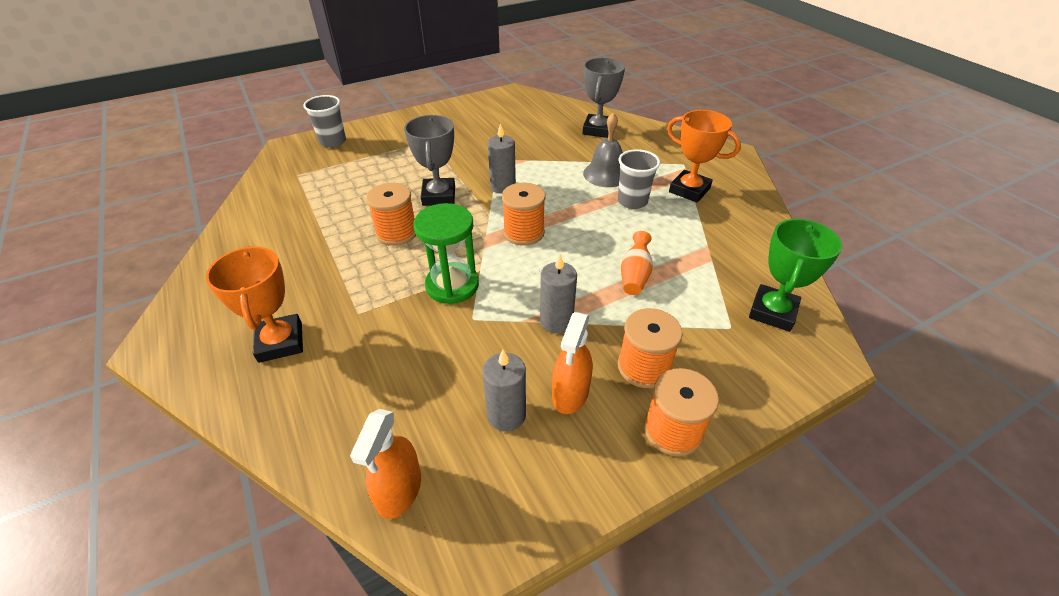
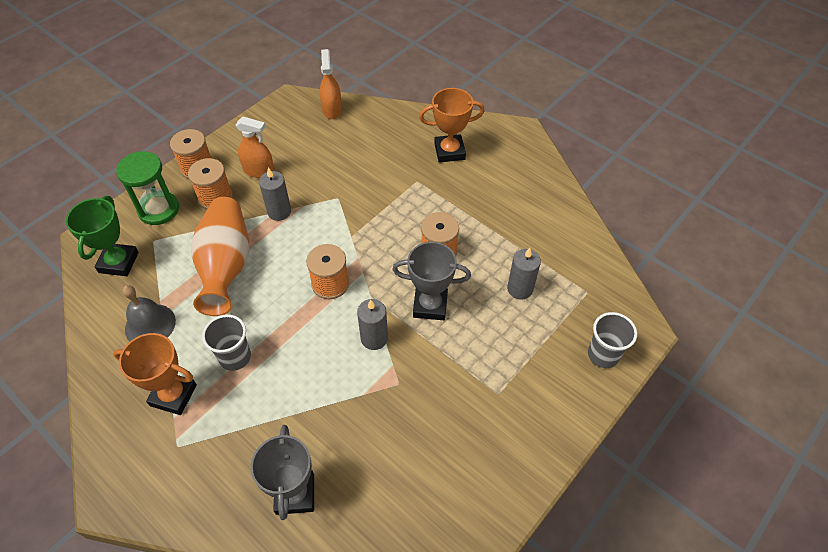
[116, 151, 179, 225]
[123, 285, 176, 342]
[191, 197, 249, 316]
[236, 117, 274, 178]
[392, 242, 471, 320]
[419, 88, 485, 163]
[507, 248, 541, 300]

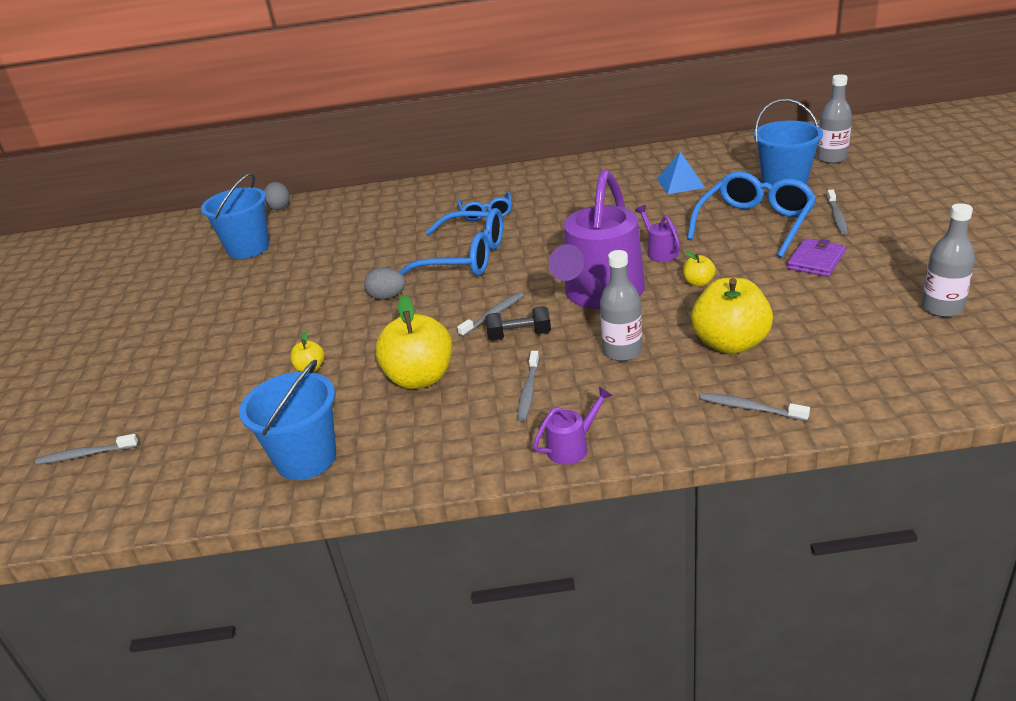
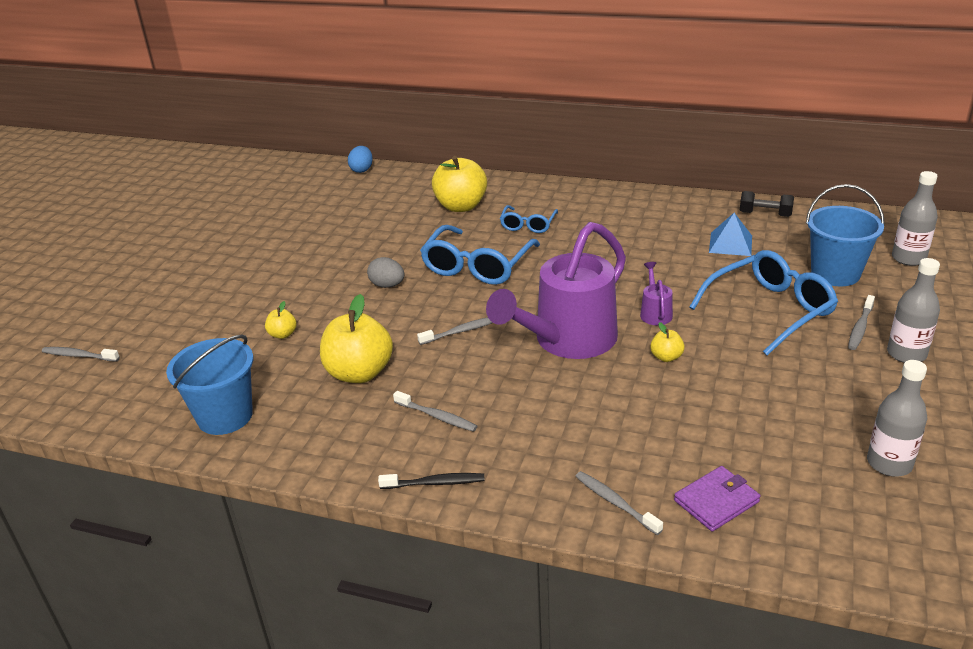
[348, 146, 373, 173]
[378, 473, 485, 489]
[393, 391, 477, 432]
[420, 225, 540, 285]
[432, 156, 487, 212]
[674, 466, 760, 532]
[740, 191, 794, 217]
[887, 258, 940, 363]
[201, 173, 269, 259] (first image)

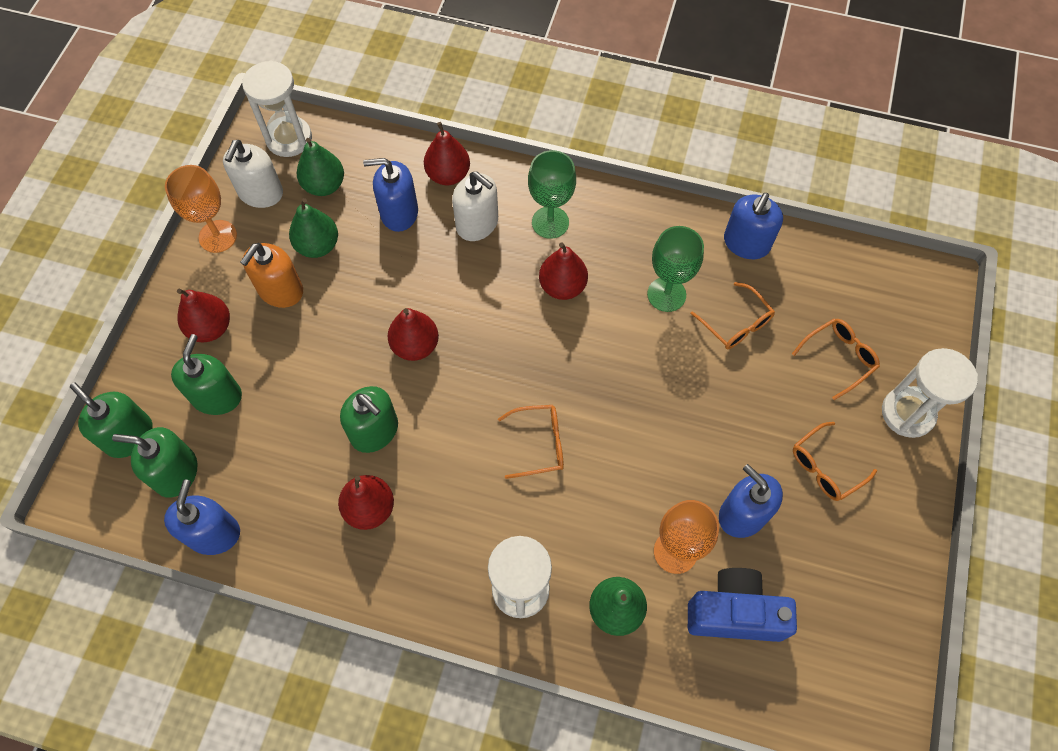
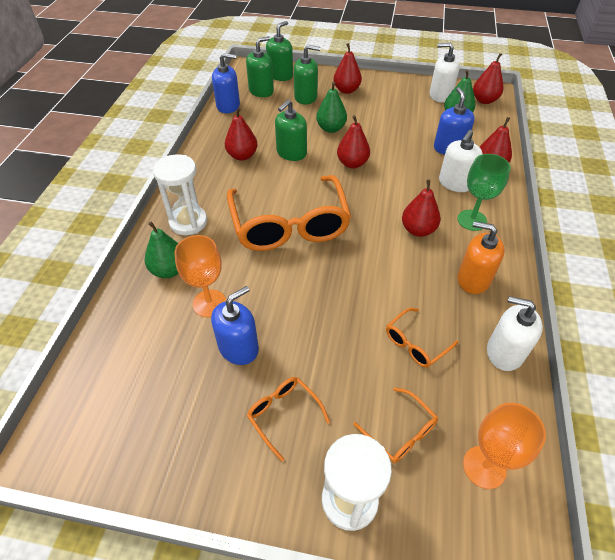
[227, 175, 351, 251]
[246, 36, 274, 97]
[316, 82, 347, 133]
[458, 221, 505, 294]
[463, 403, 546, 489]
[473, 53, 503, 104]
[487, 296, 543, 371]
[647, 226, 704, 312] (first image)
[688, 568, 797, 642] (first image)

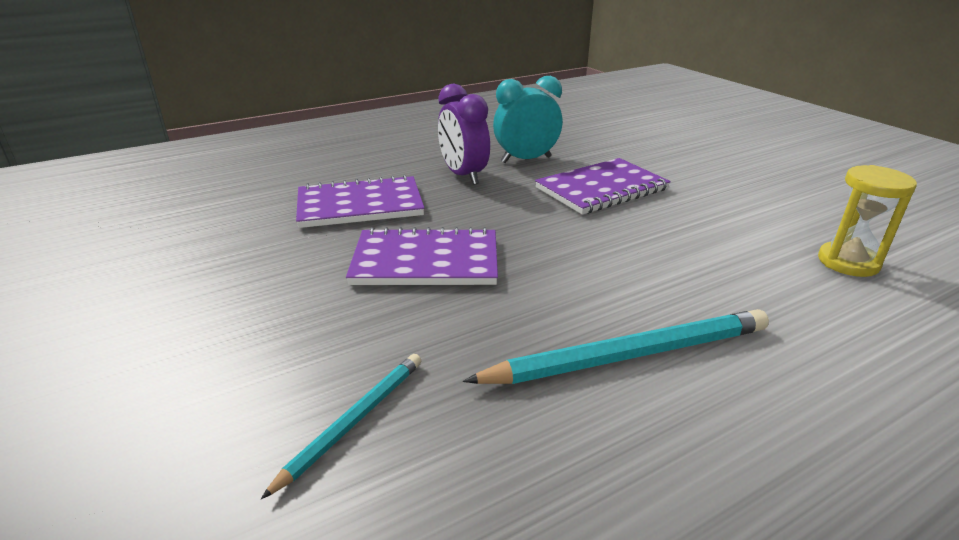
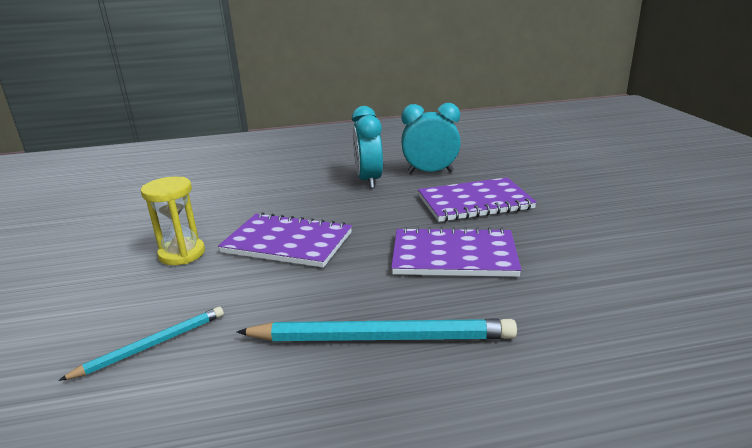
[141, 177, 205, 265]
[352, 106, 383, 189]
[391, 227, 521, 277]

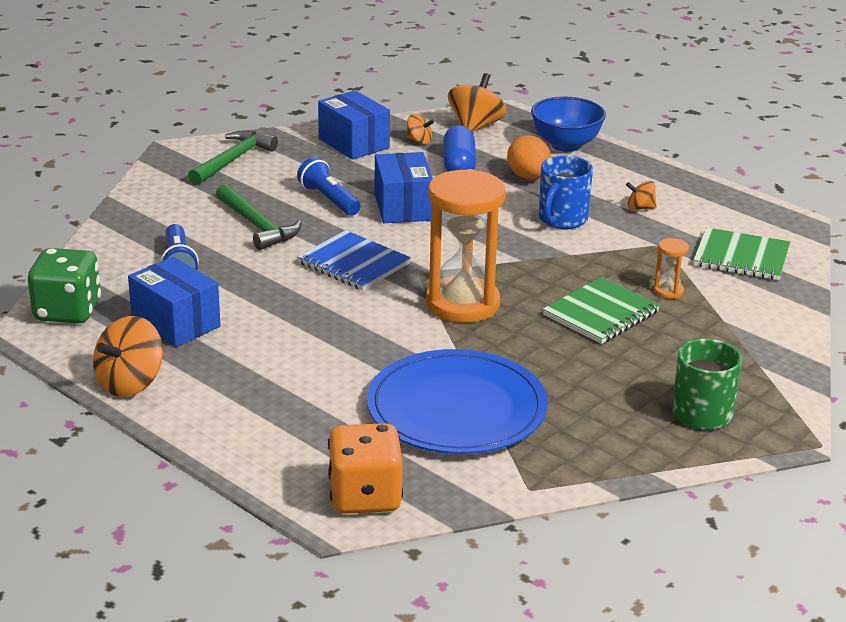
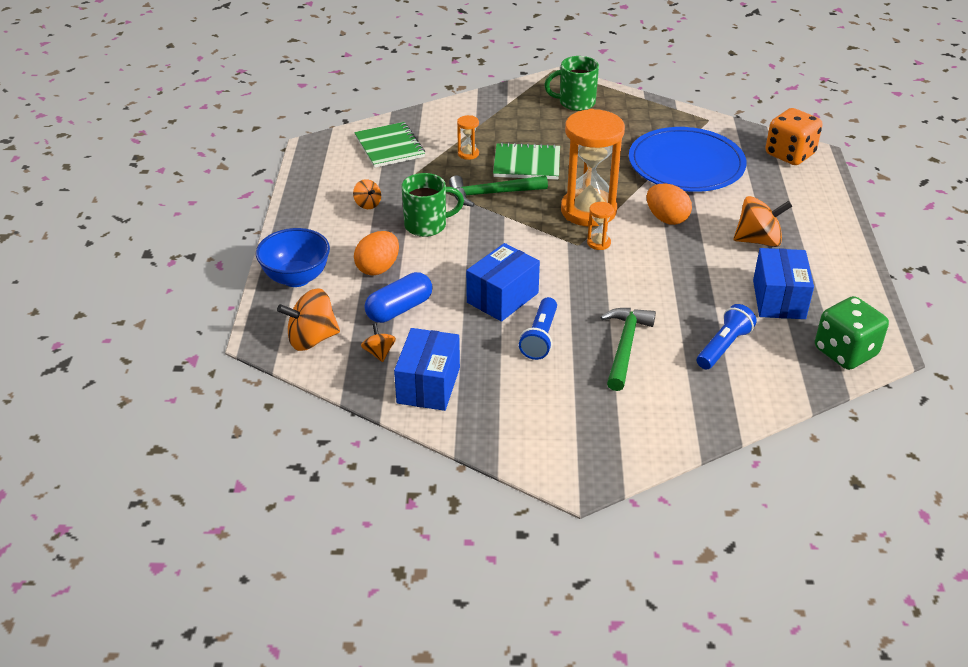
[401, 173, 464, 237]
[449, 175, 548, 207]
[587, 202, 614, 250]
[647, 184, 692, 225]
[734, 196, 792, 247]
[297, 230, 411, 291] (first image)

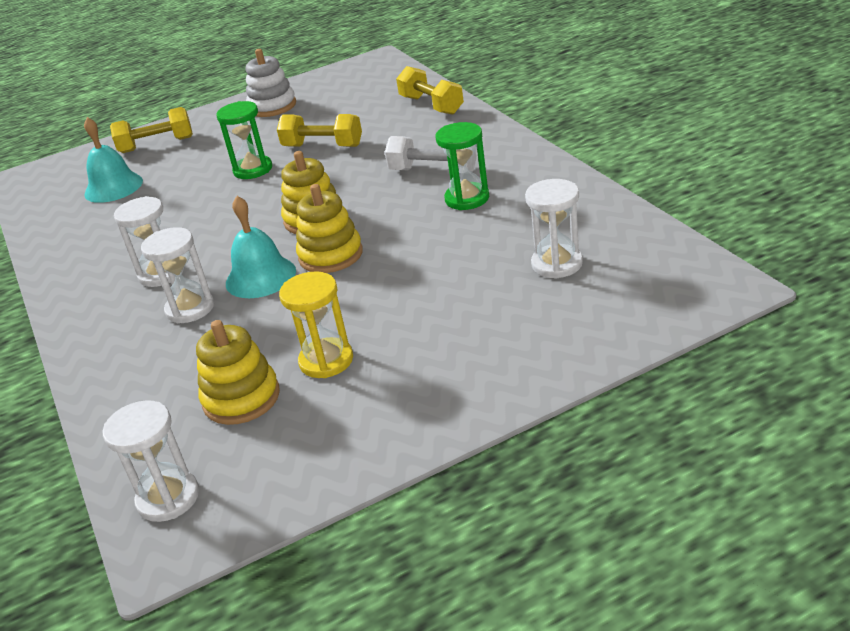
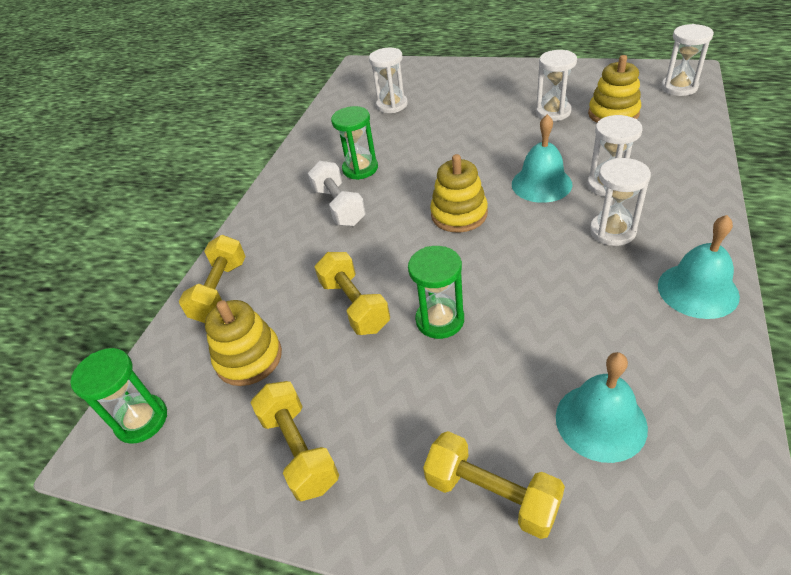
[71, 348, 167, 444]
[205, 300, 282, 386]
[251, 381, 339, 501]
[536, 50, 577, 121]
[658, 215, 740, 319]

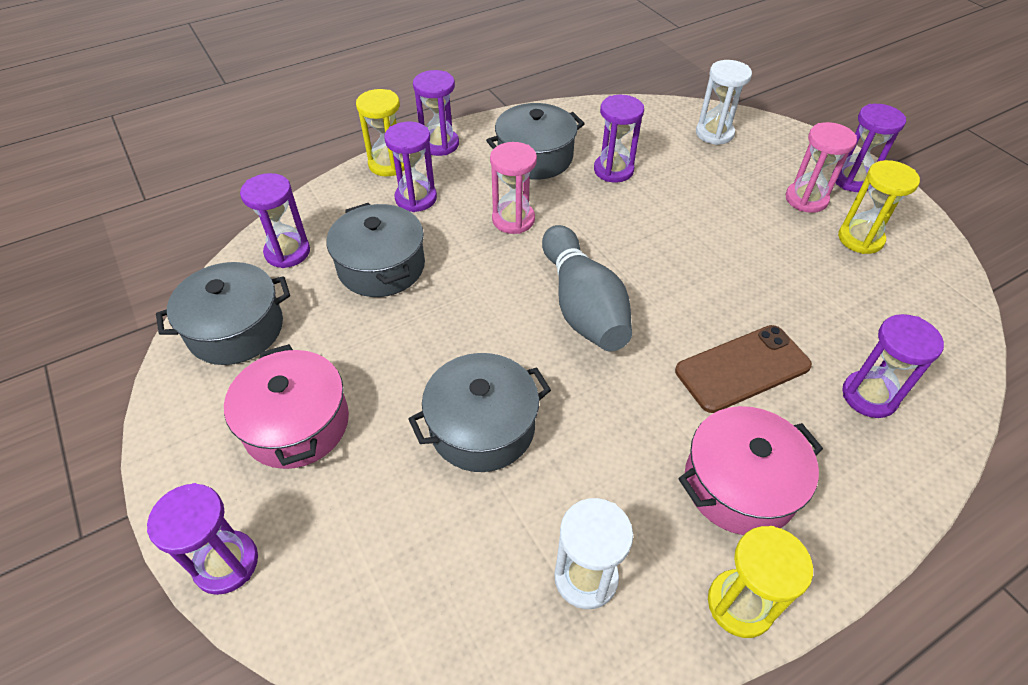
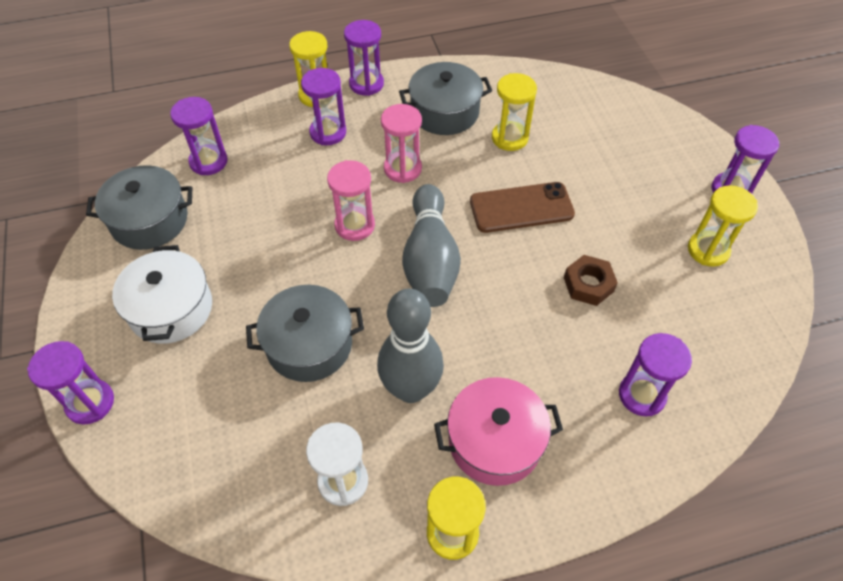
[112, 245, 212, 344]
[327, 160, 375, 241]
[377, 289, 444, 403]
[470, 182, 575, 233]
[492, 73, 537, 151]
[564, 255, 618, 306]
[327, 203, 425, 297] (first image)
[696, 60, 752, 145] (first image)

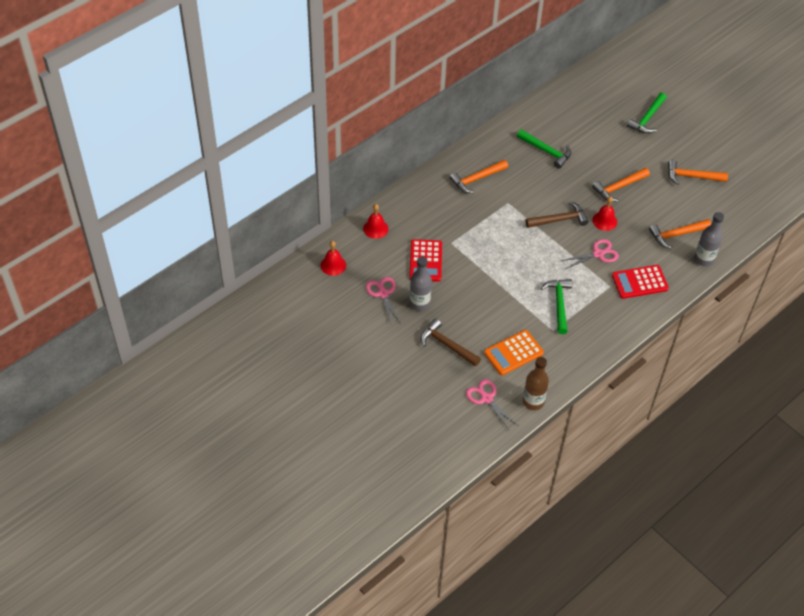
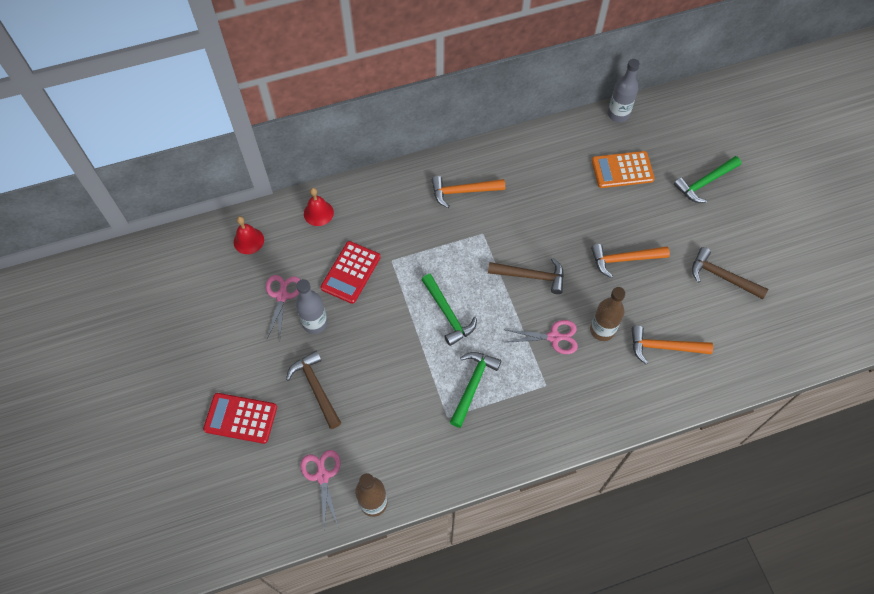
[203, 393, 277, 444]
[421, 274, 477, 346]
[590, 287, 626, 341]
[592, 151, 655, 188]
[608, 59, 640, 122]
[692, 247, 768, 299]
[592, 196, 617, 231] (first image)

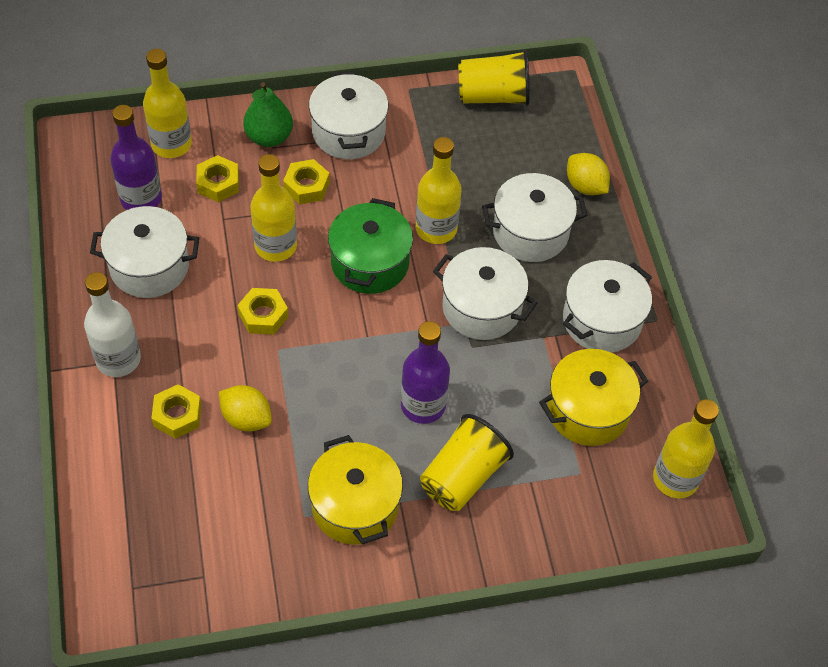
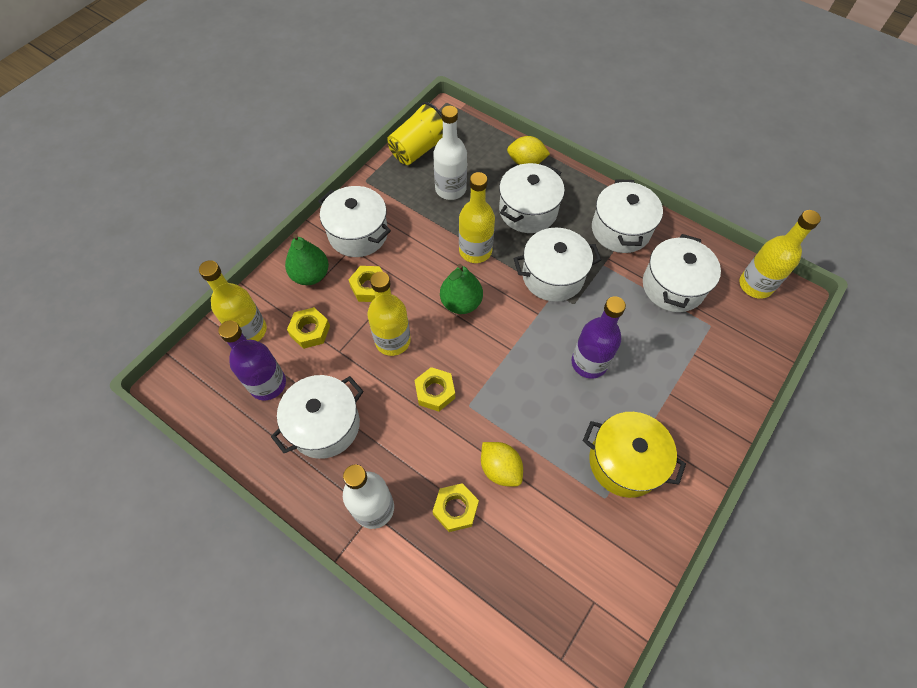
[433, 106, 467, 200]
[440, 264, 483, 314]
[481, 442, 523, 487]
[643, 234, 721, 312]
[420, 414, 514, 511] (first image)

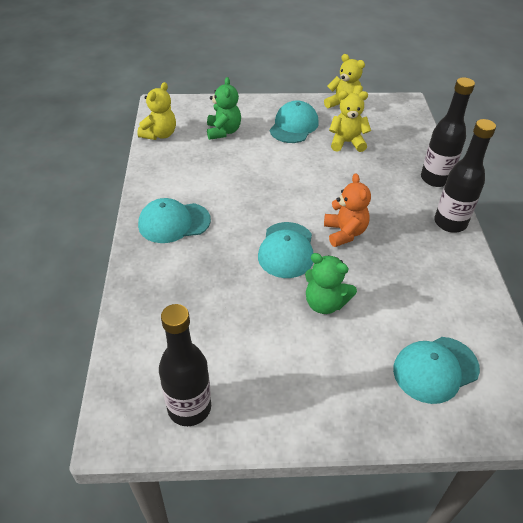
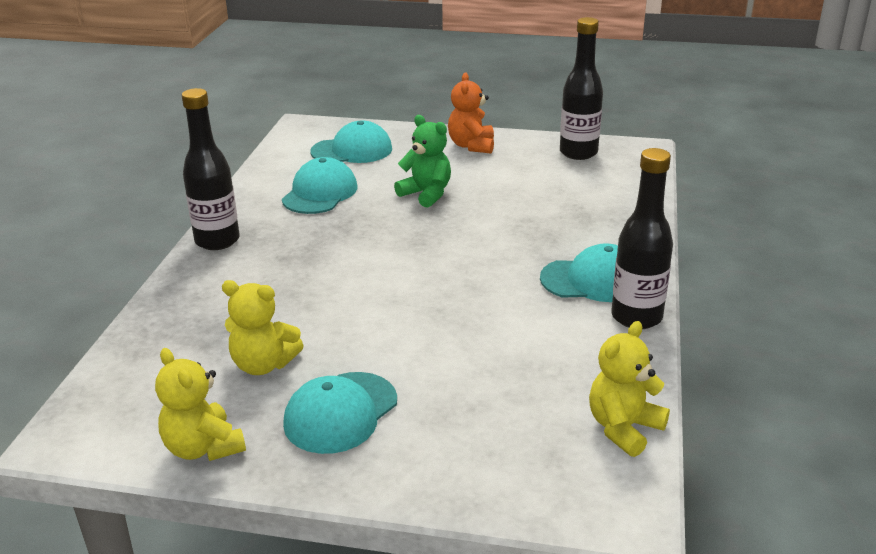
[282, 157, 358, 214]
[448, 73, 494, 153]
[611, 148, 673, 329]
[207, 77, 241, 140] (first image)

